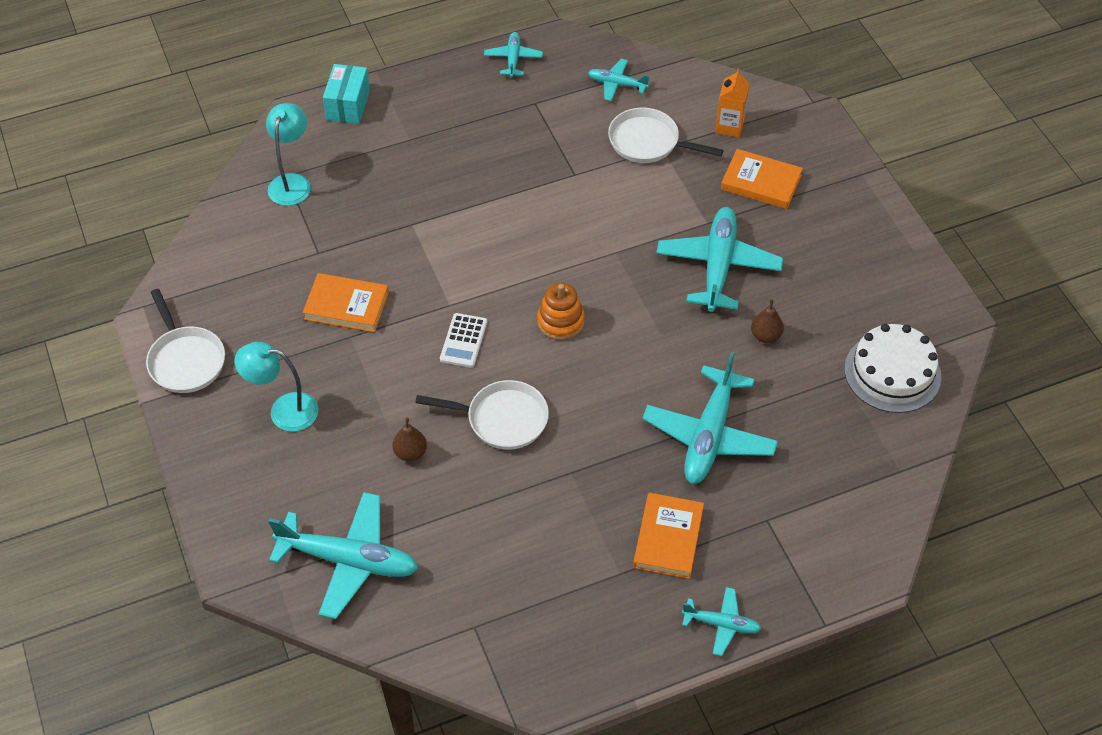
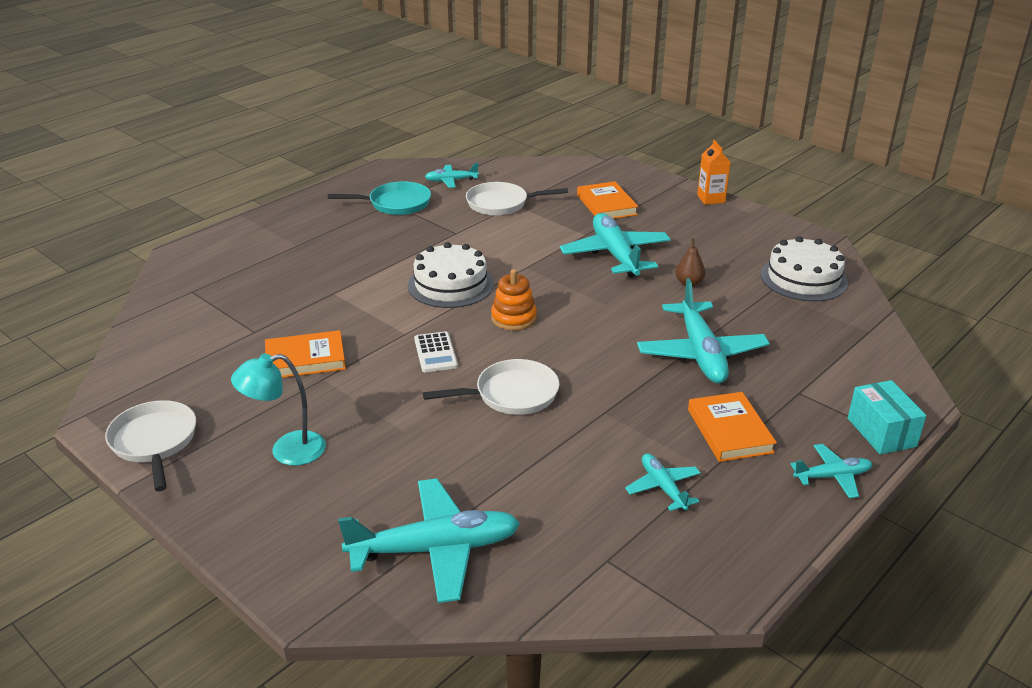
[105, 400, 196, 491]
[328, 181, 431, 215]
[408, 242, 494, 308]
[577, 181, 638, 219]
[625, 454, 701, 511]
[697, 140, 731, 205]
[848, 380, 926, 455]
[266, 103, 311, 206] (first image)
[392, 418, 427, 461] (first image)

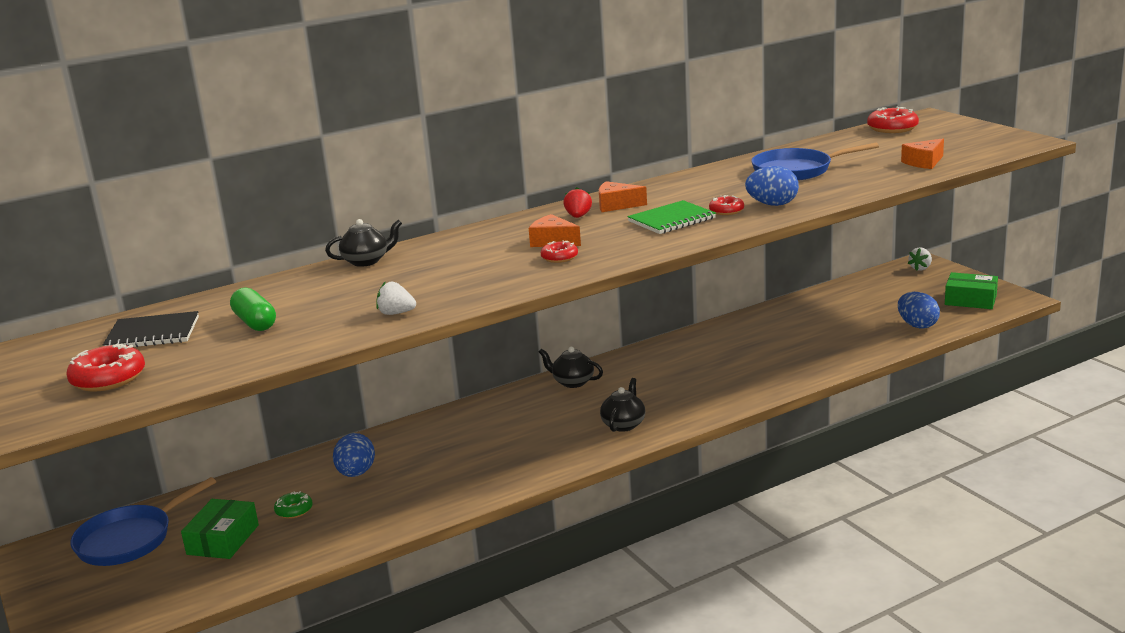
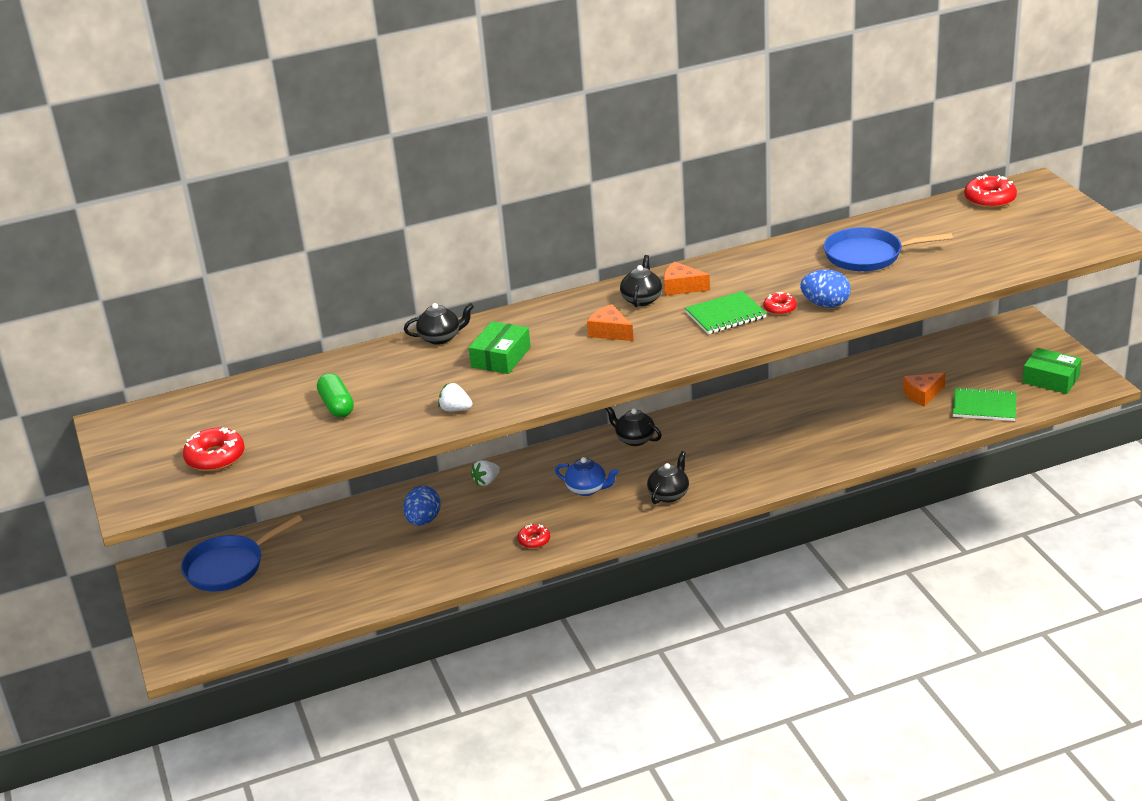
[469, 321, 531, 374]
[471, 460, 500, 486]
[517, 524, 550, 549]
[555, 457, 619, 496]
[620, 255, 662, 307]
[903, 373, 946, 407]
[953, 387, 1017, 421]
[103, 311, 199, 347] (first image)
[274, 491, 313, 519] (first image)

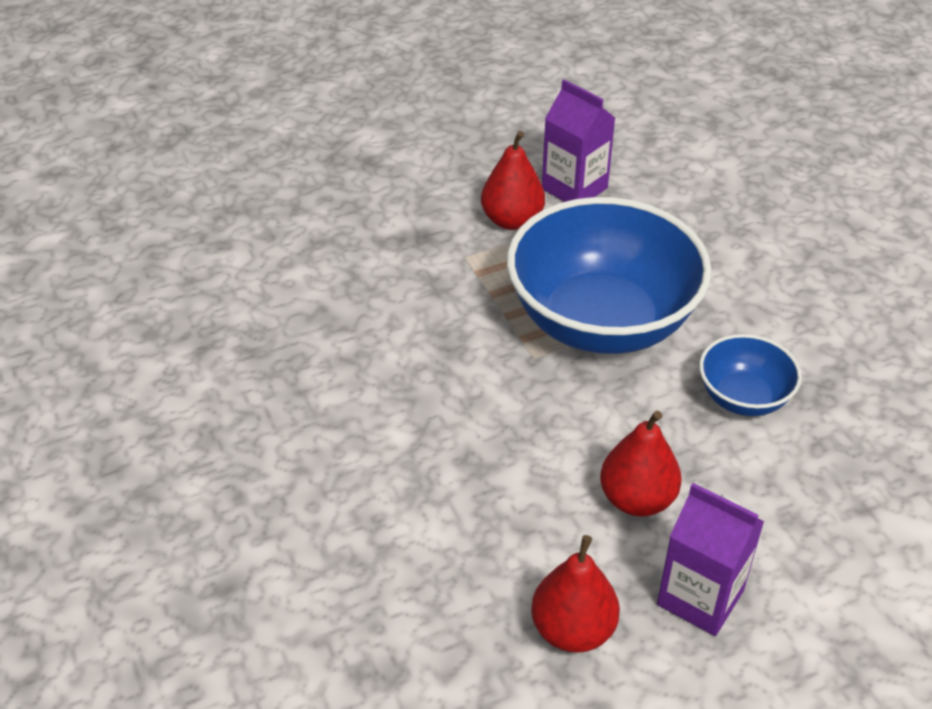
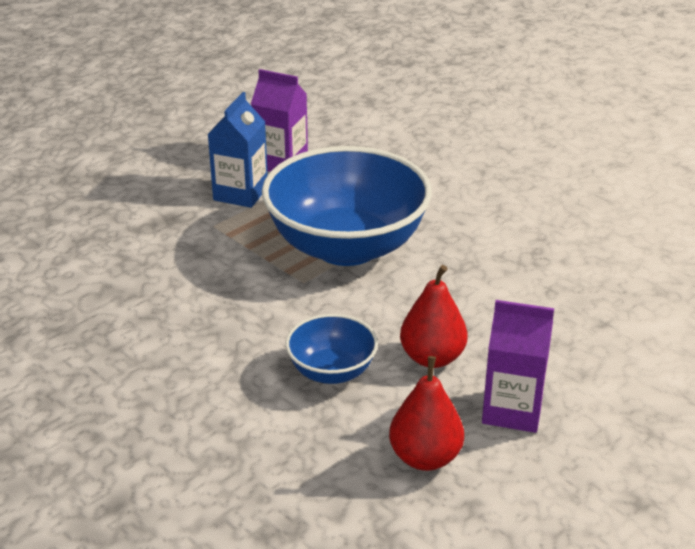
[207, 92, 268, 208]
[286, 314, 378, 384]

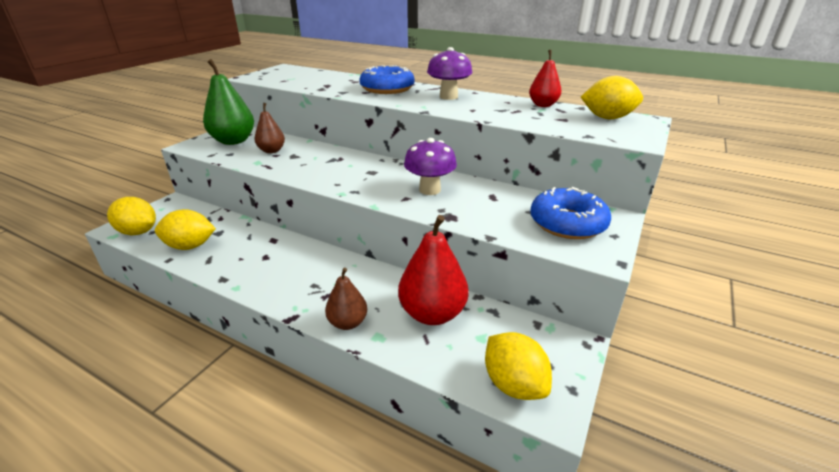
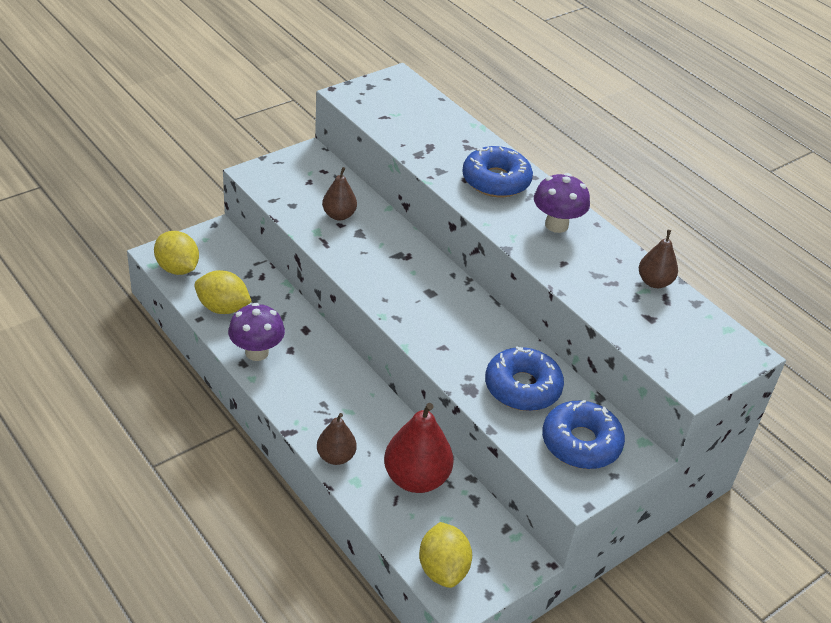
[228, 303, 285, 361]
[485, 346, 564, 411]
[639, 230, 678, 288]
[203, 59, 254, 145] (first image)
[581, 76, 643, 119] (first image)

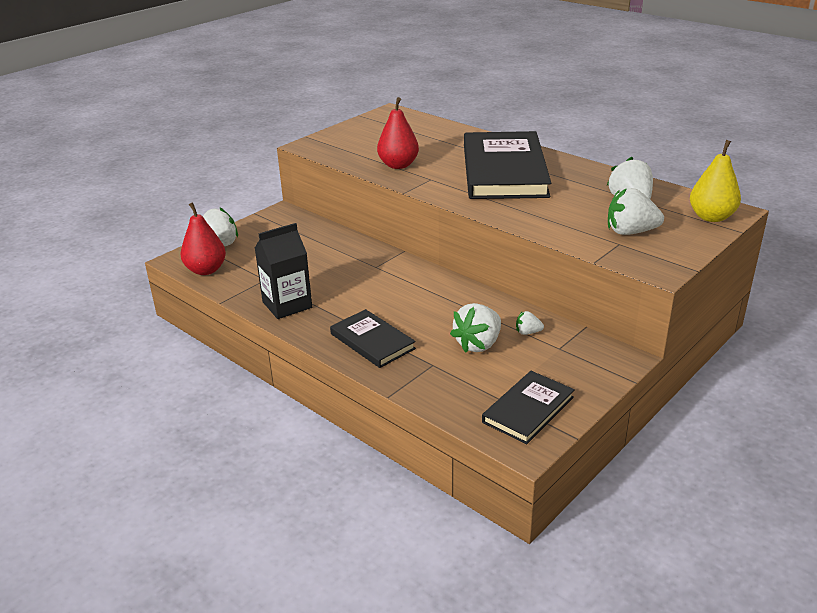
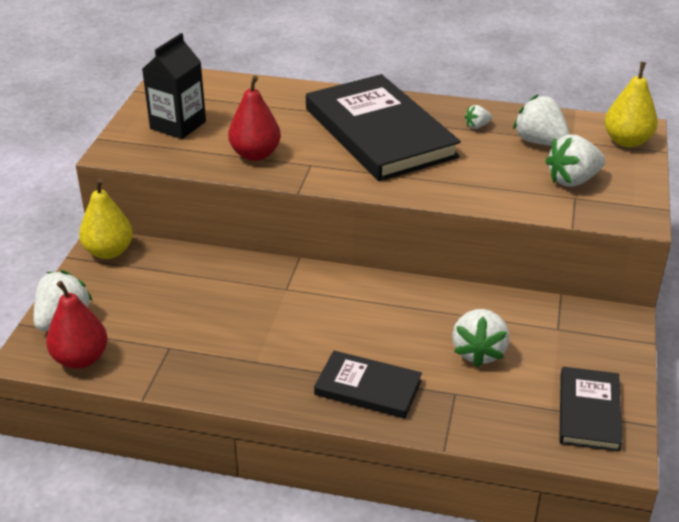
[79, 179, 133, 259]
[142, 33, 206, 139]
[465, 105, 492, 129]

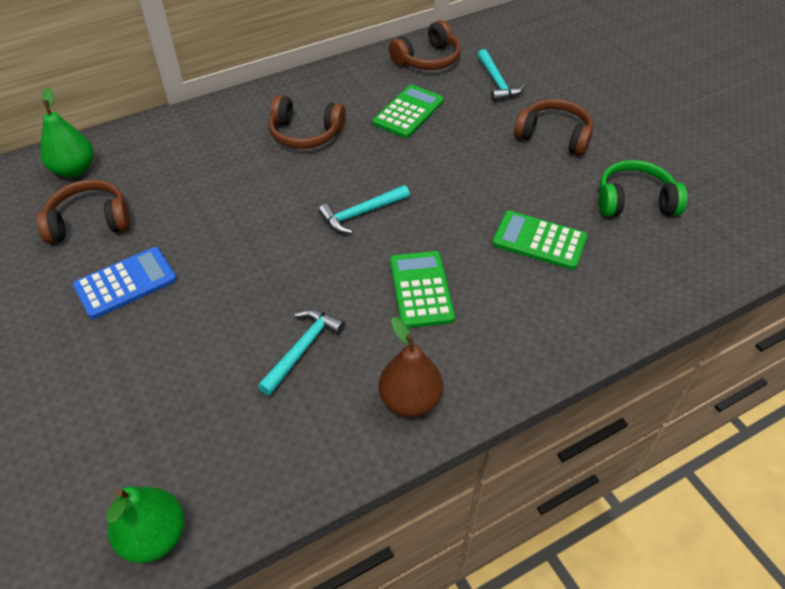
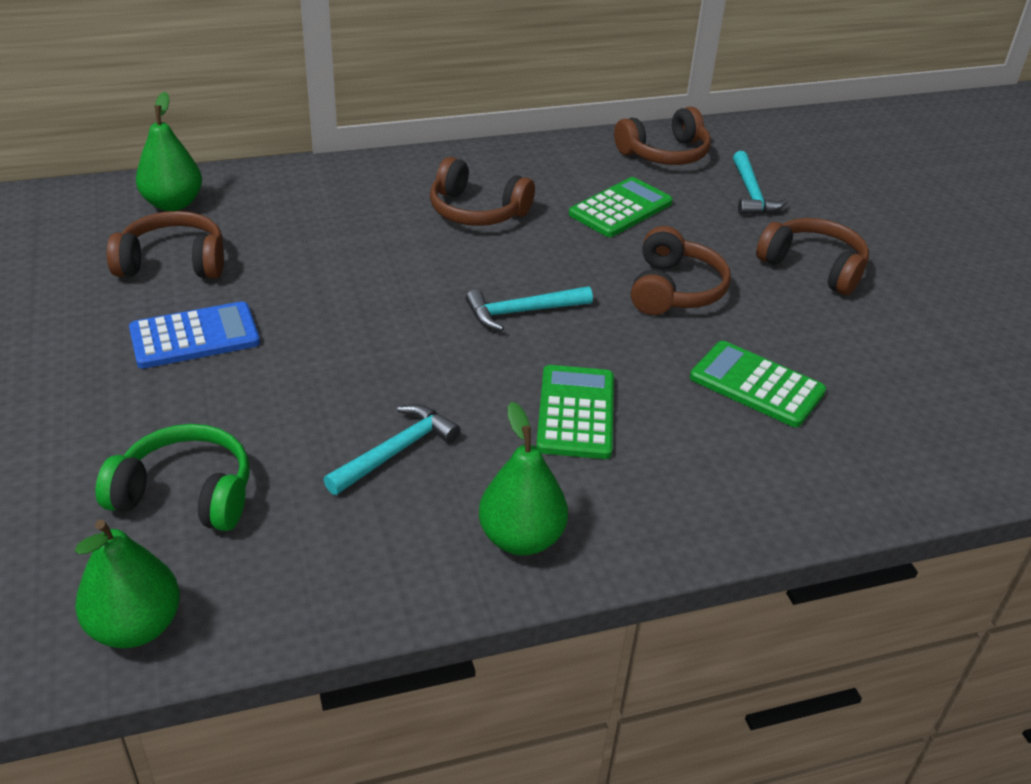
[96, 424, 249, 531]
[479, 402, 568, 555]
[631, 226, 731, 315]

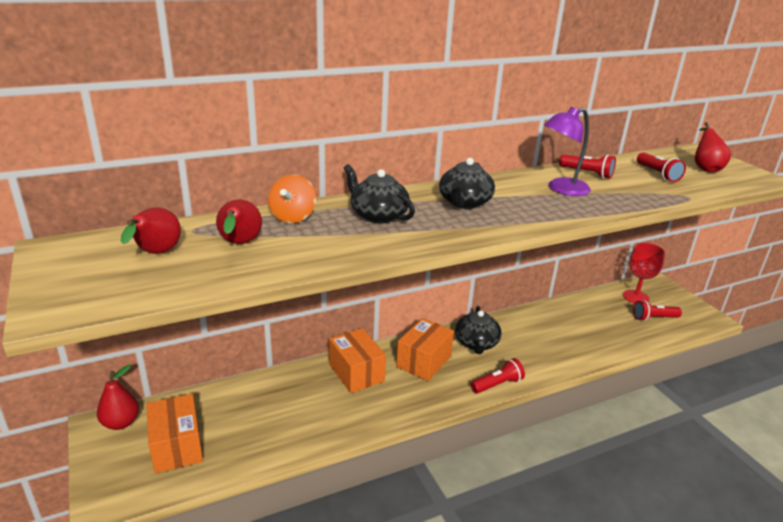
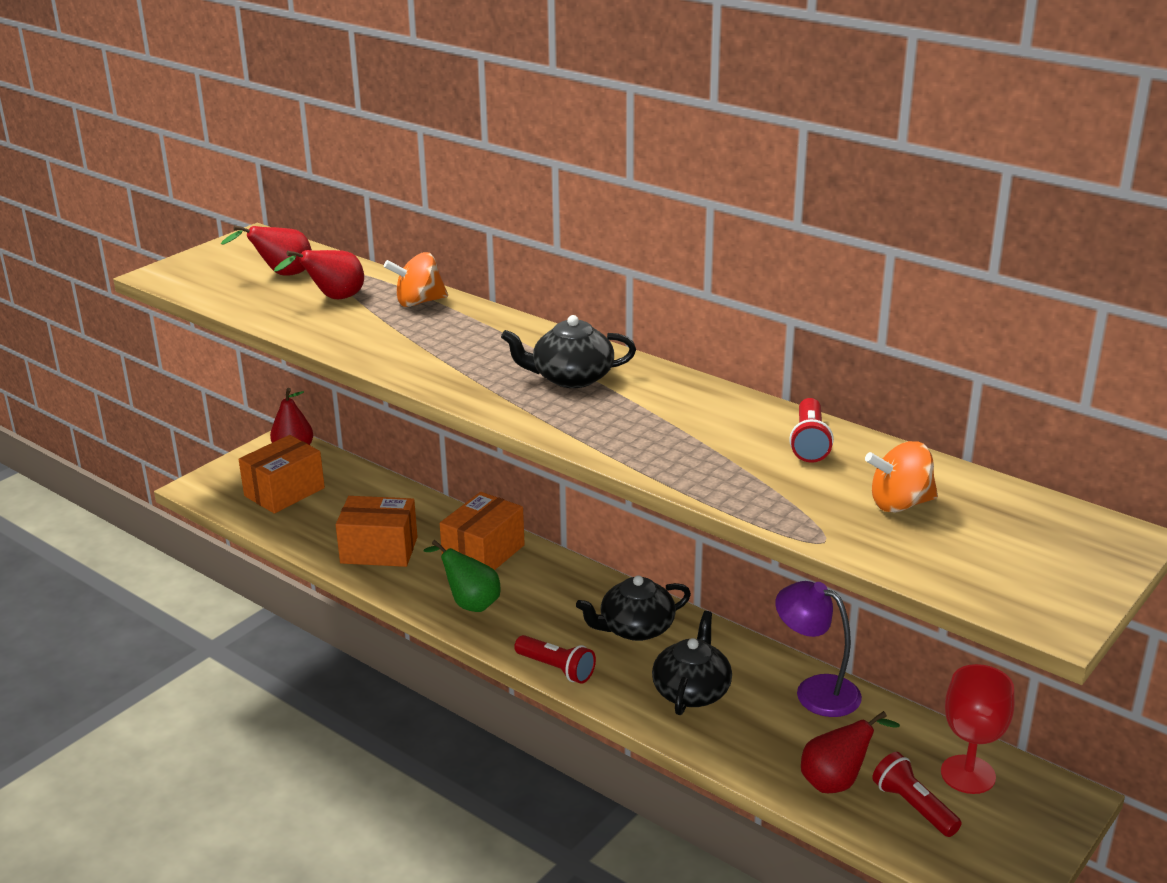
[336, 496, 418, 567]
[424, 540, 500, 612]
[652, 611, 732, 715]
[775, 581, 862, 717]
[801, 711, 900, 793]
[865, 441, 938, 513]

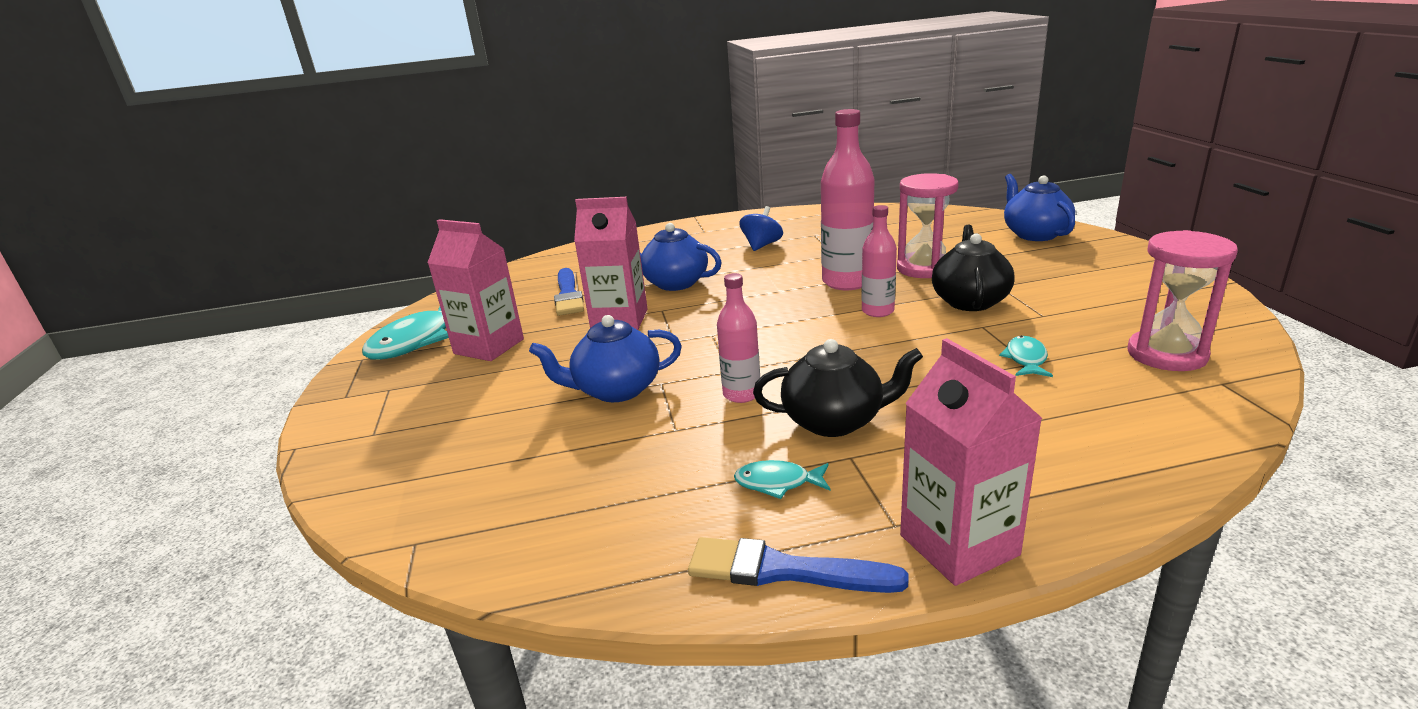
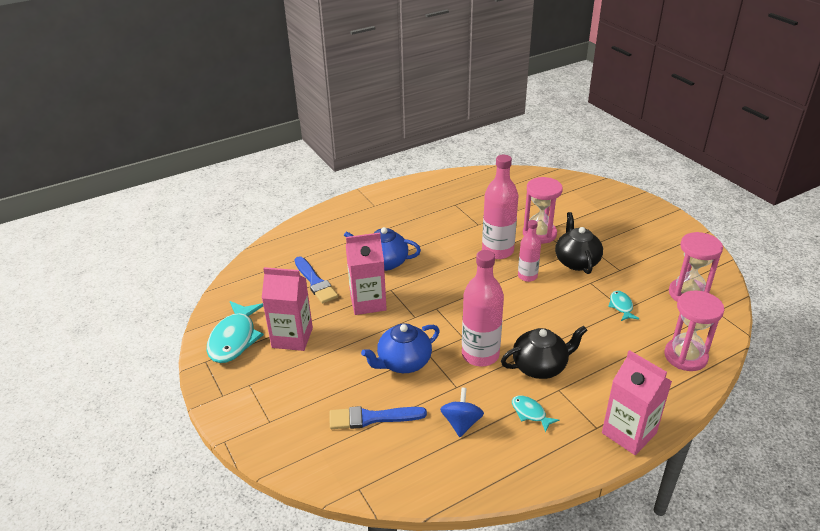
[330, 406, 427, 429]
[440, 388, 484, 437]
[462, 250, 504, 367]
[512, 395, 559, 432]
[664, 290, 724, 371]
[1004, 174, 1075, 241] (first image)

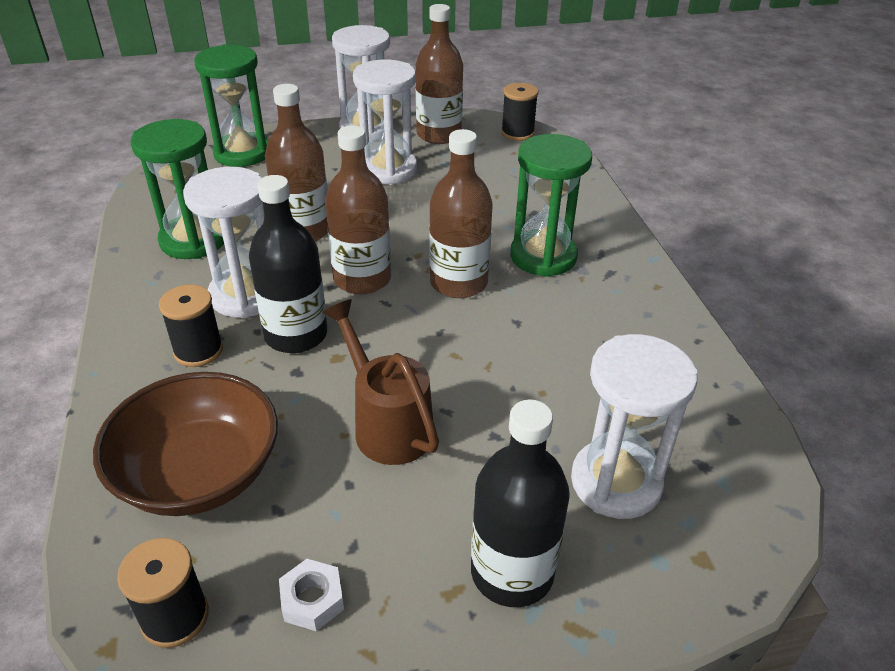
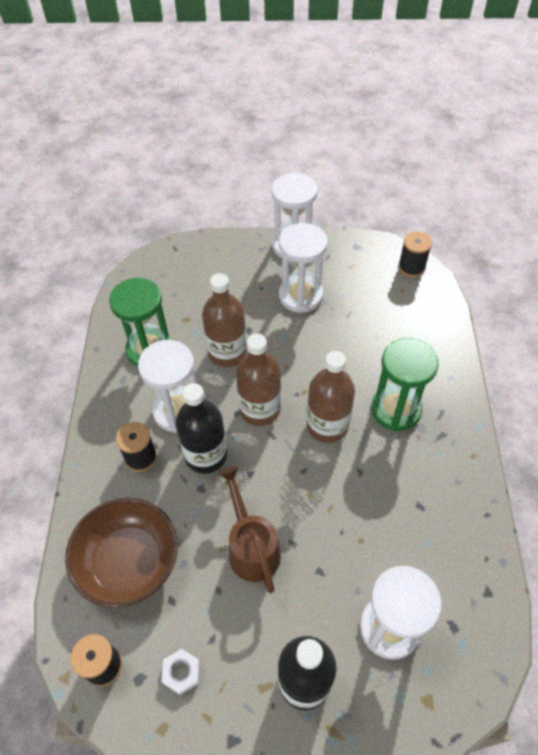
[194, 44, 268, 167] (first image)
[416, 4, 463, 144] (first image)

